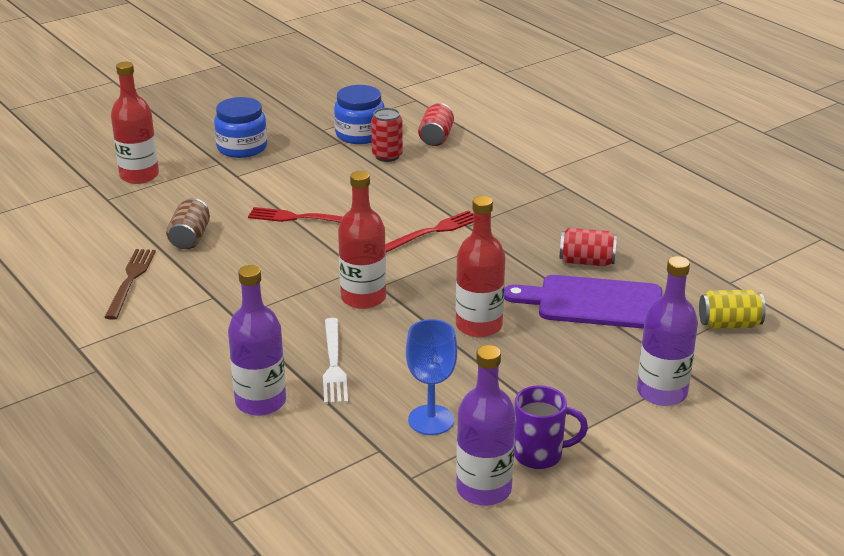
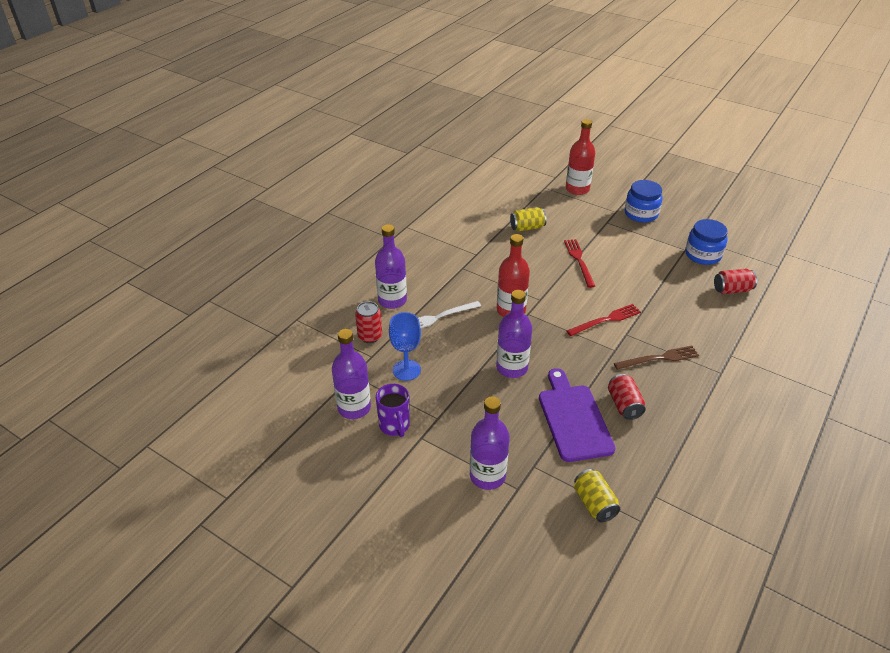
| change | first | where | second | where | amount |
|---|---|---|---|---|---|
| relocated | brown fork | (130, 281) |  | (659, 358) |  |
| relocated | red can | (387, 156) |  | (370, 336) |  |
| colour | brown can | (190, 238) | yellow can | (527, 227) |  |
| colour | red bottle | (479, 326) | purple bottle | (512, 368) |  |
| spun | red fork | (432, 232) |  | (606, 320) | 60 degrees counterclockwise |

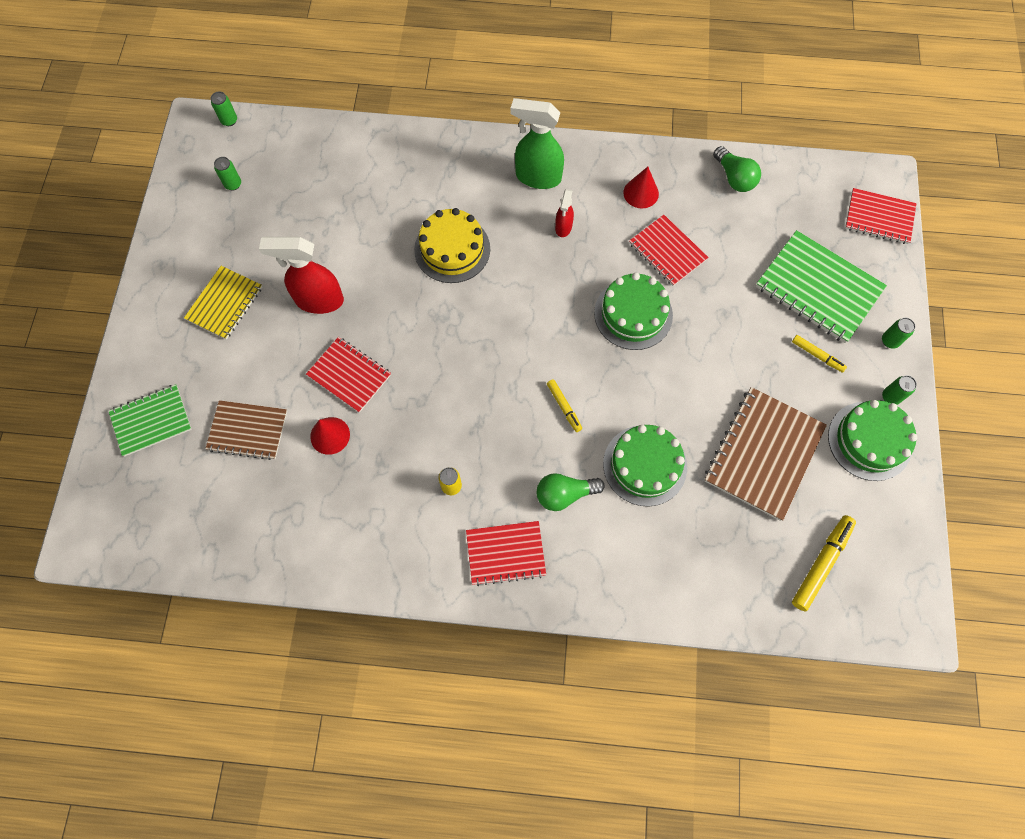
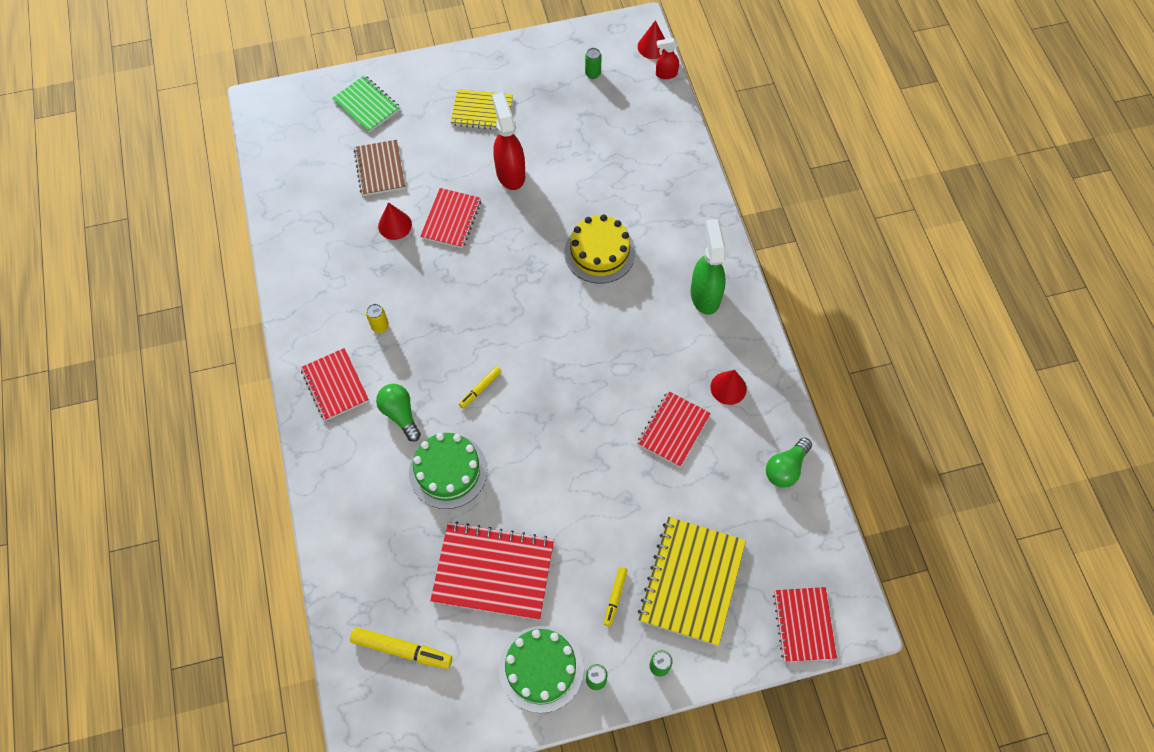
| change | first | where | second | where | amount |
|---|---|---|---|---|---|
| missing | green cake | (633, 314) |  |  |  |
| relocated | red spray bottle | (563, 227) |  | (666, 74) |  |
| exchanged | green can | (229, 120) | red cone | (652, 47) |  |
| colour | brown notebook | (763, 454) | red notebook | (493, 571) |  |
| colour | green notebook | (818, 288) | yellow notebook | (691, 581) |  |

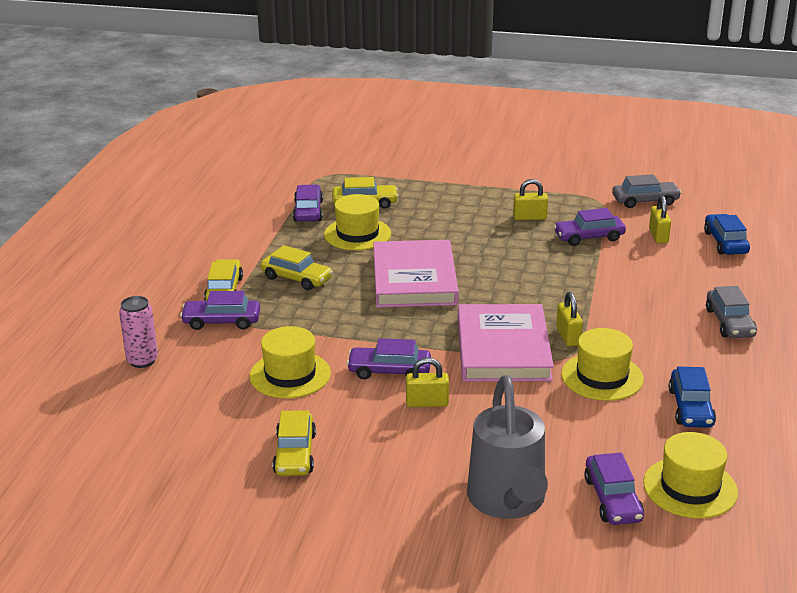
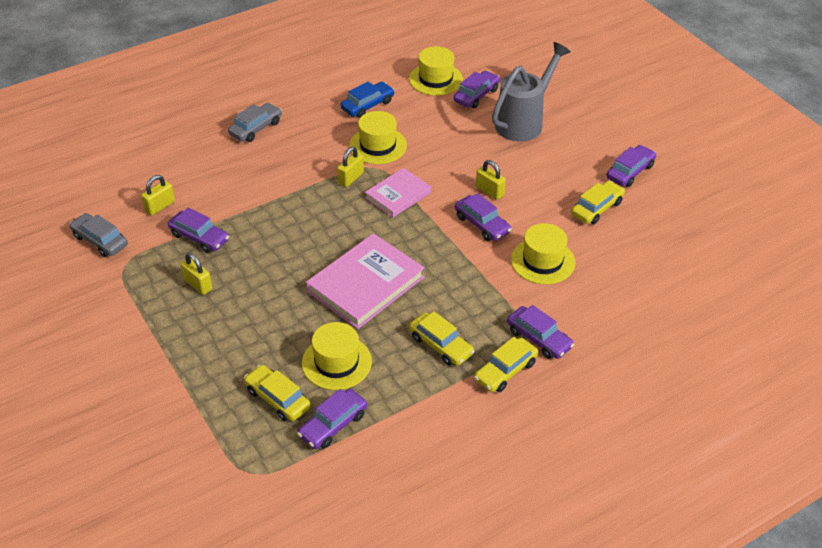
| change | first | where | second | where | amount |
|---|---|---|---|---|---|
| missing | pink can | (142, 360) |  |  |  |
| missing | blue car | (725, 242) |  |  |  |
| appeared |  |  | purple car | (630, 172) |  |
| spun | yellow car | (296, 278) |  | (441, 345) | 150 degrees clockwise |
| size | pink book | (503, 348) |  | (398, 195) | x0.61 |

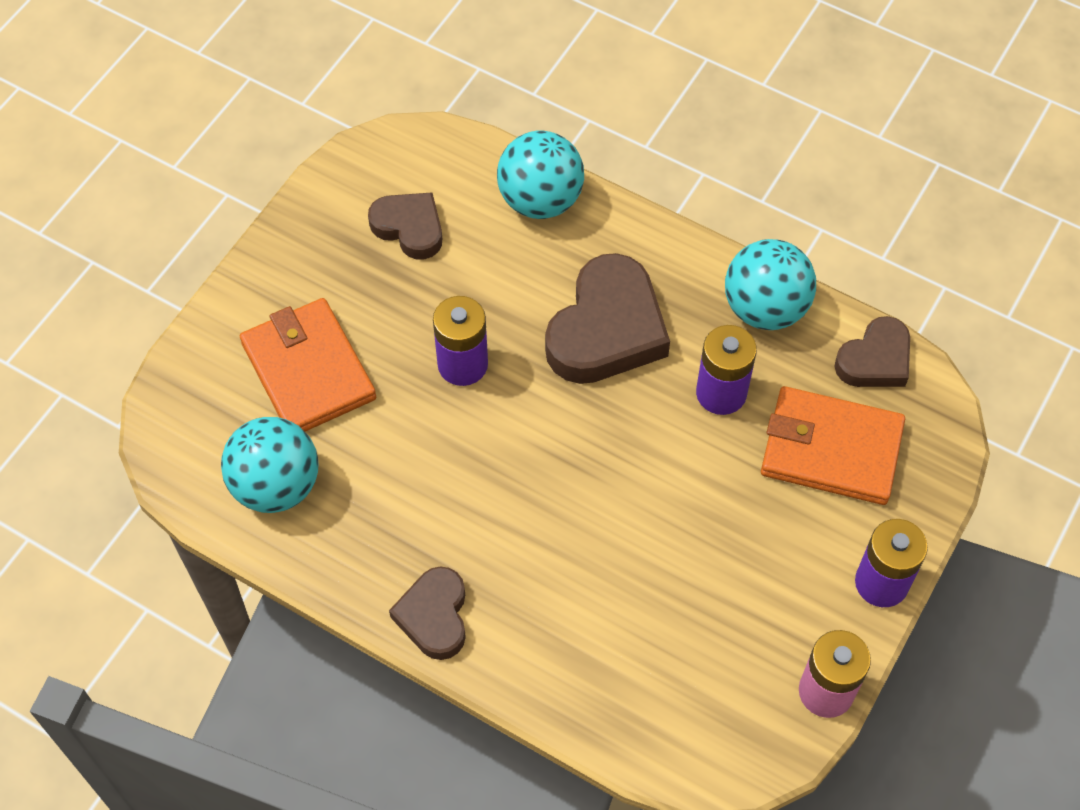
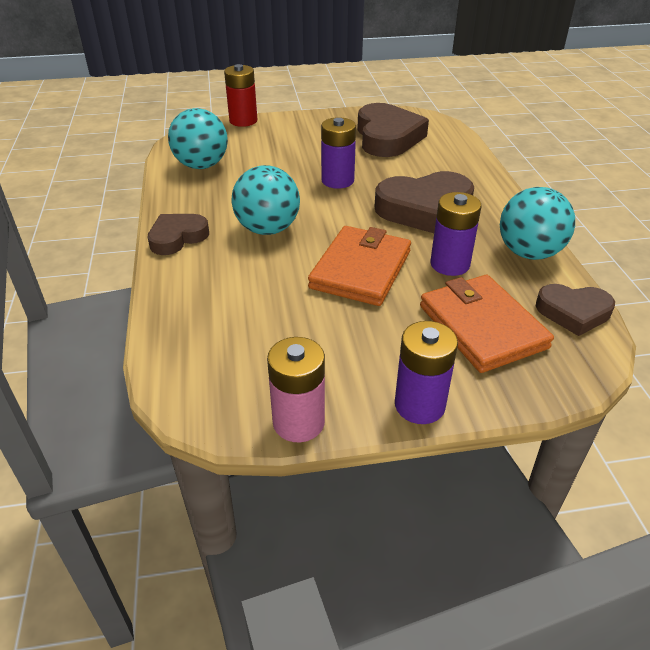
| change | first | where | second | where | amount |
|---|---|---|---|---|---|
| appeared |  |  | red battery | (243, 121) |  |
| relocated | orange wallet | (308, 371) |  | (360, 269) |  |
| relocated | turquoise ball | (540, 200) |  | (267, 229) |  |
| size | brown heart | (409, 228) |  | (387, 137) | x1.68 |

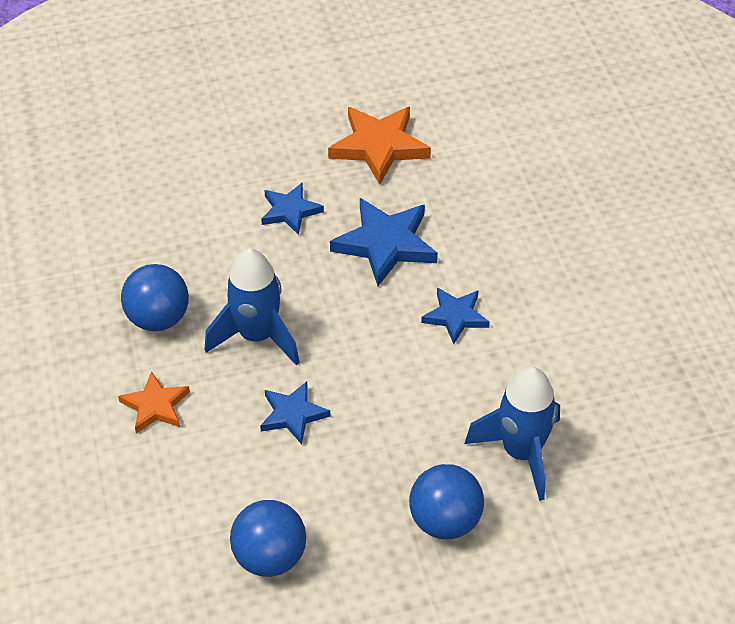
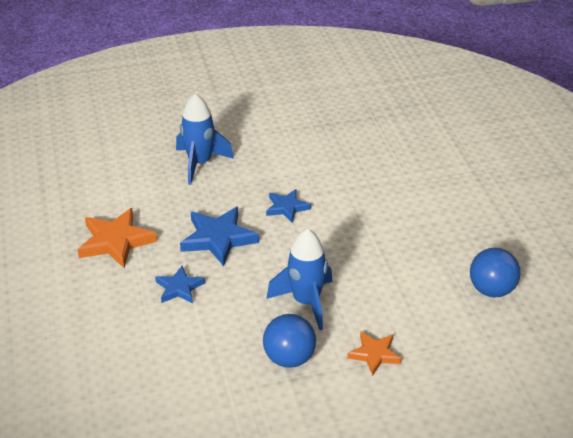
| change | first | where | second | where | amount |
|---|---|---|---|---|---|
| missing | blue star | (293, 414) |  |  |  |
| missing | blue ball | (445, 521) |  |  |  |
| relocated | blue rocket | (521, 453) |  | (200, 163) |  |

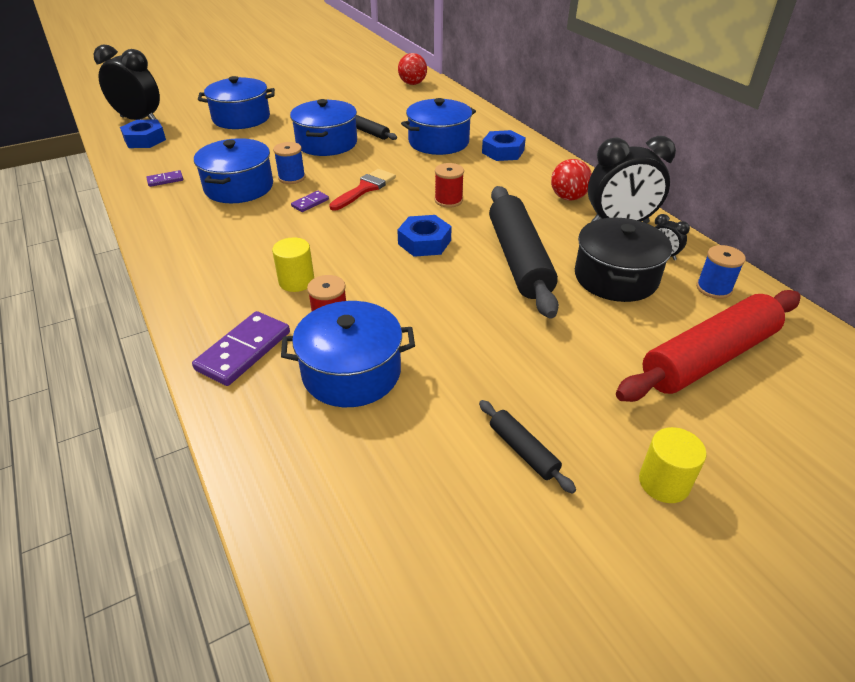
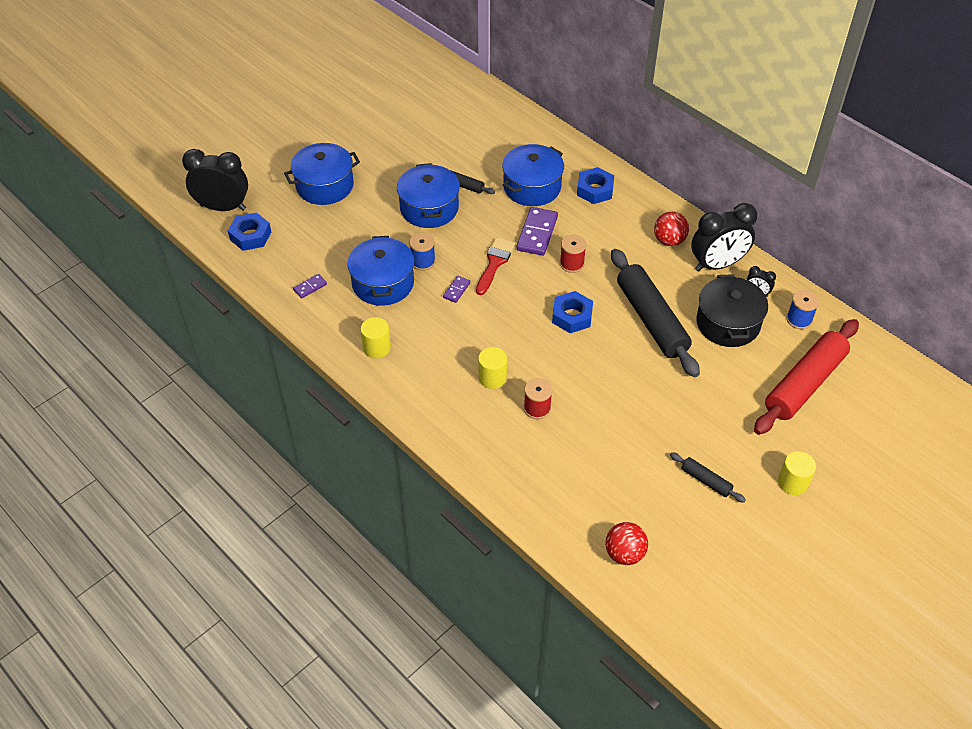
| change | first | where | second | where | amount |
|---|---|---|---|---|---|
| missing | blue pot | (351, 372) |  |  |  |
| appeared |  |  | yellow cylinder | (377, 348) |  |
| relocated | purple domino | (243, 351) |  | (537, 233) |  |
| relocated | red ball | (412, 84) |  | (624, 553) |  |

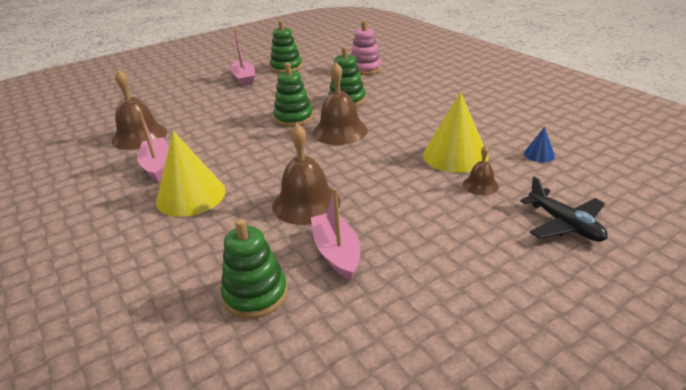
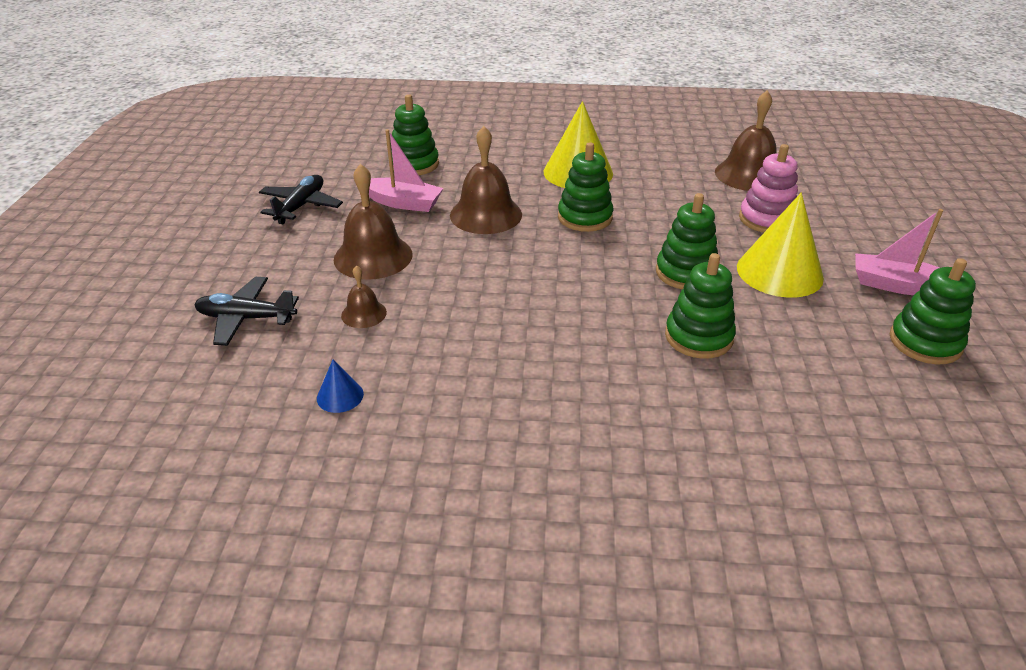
| change | first | where | second | where | amount |
|---|---|---|---|---|---|
| missing | pink boat | (157, 166) |  |  |  |
| appeared |  |  | black plane | (301, 206) |  |
| appeared |  |  | green stacking toy | (585, 217) |  |
| relocated | brown bell | (340, 131) |  | (373, 256) |  |
| relocated | pink stacking toy | (365, 69) |  | (766, 219) |  |
| relocated | yellow cone | (455, 155) |  | (779, 272) |  |

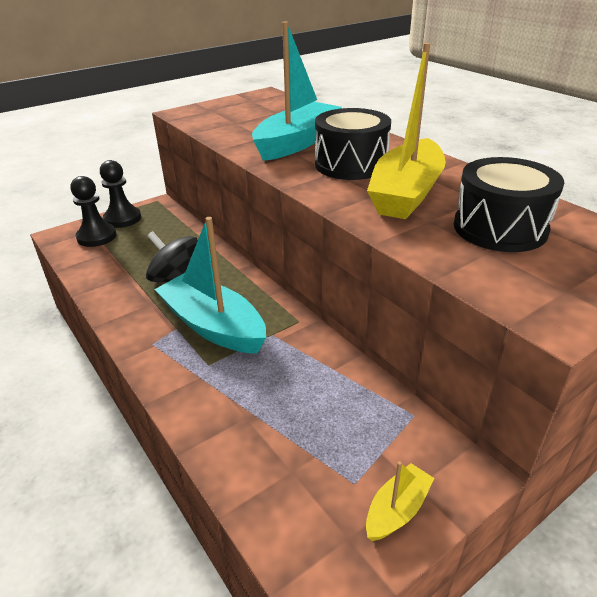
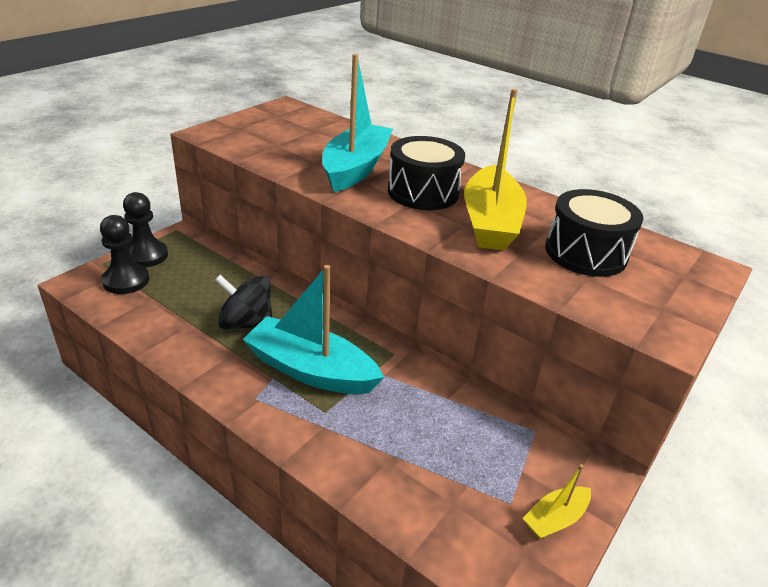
| change | first | where | second | where | amount |
|---|---|---|---|---|---|
| spun | yellow boat | (397, 510) |  | (555, 519) | 150 degrees counterclockwise |

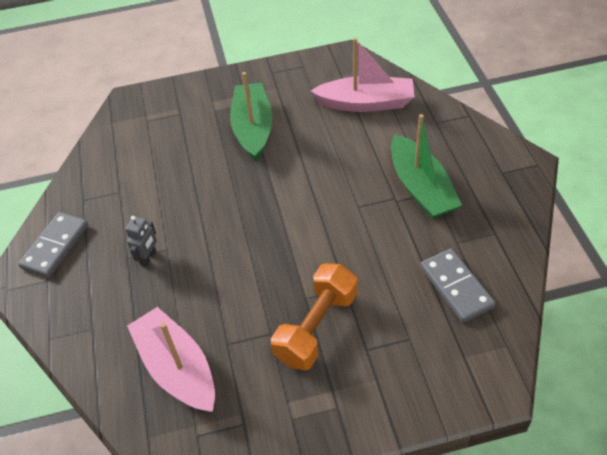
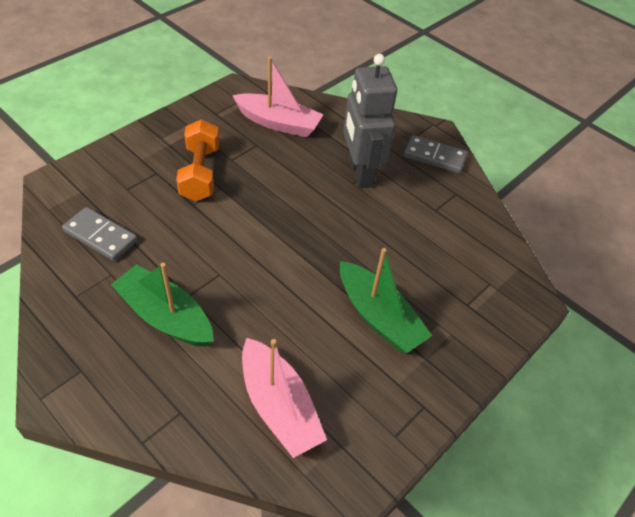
| change | first | where | second | where | amount |
|---|---|---|---|---|---|
| spun | grey domino | (55, 246) |  | (434, 157) | 60 degrees counterclockwise |
| spun | pink boat | (366, 103) |  | (279, 406) | 90 degrees counterclockwise |
| size | grey robot | (148, 258) |  | (360, 173) | x2.45 |

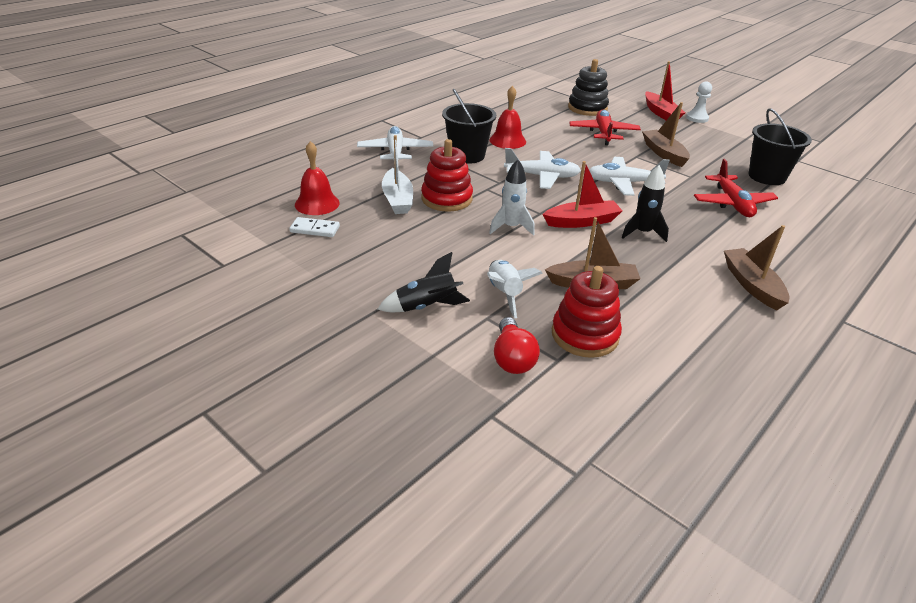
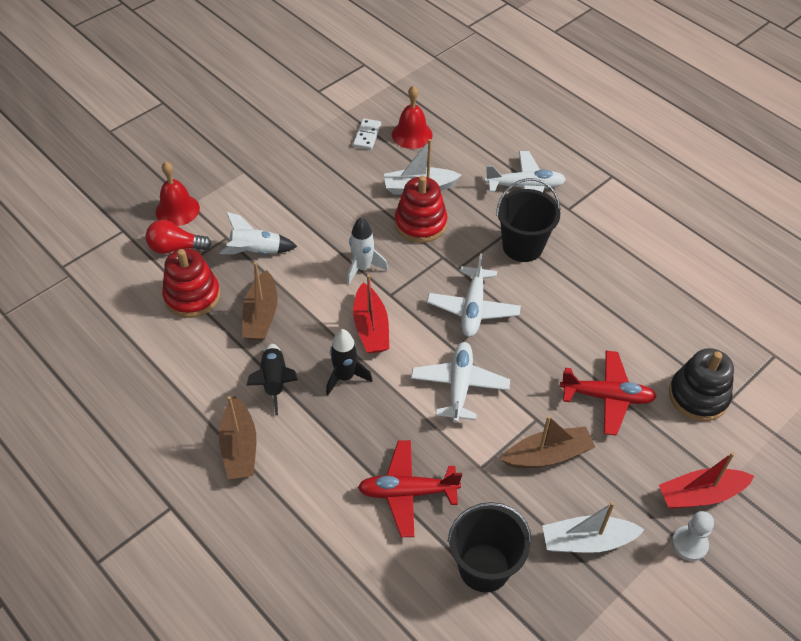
| change | first | where | second | where | amount |
|---|---|---|---|---|---|
| appeared |  |  | white boat | (587, 541) |  |
| relocated | black rocket | (426, 307) |  | (274, 382) |  |
| relocated | red bell | (507, 140) |  | (177, 210) |  |
| spun | brown boat | (752, 285) |  | (239, 447) | 90 degrees clockwise |

